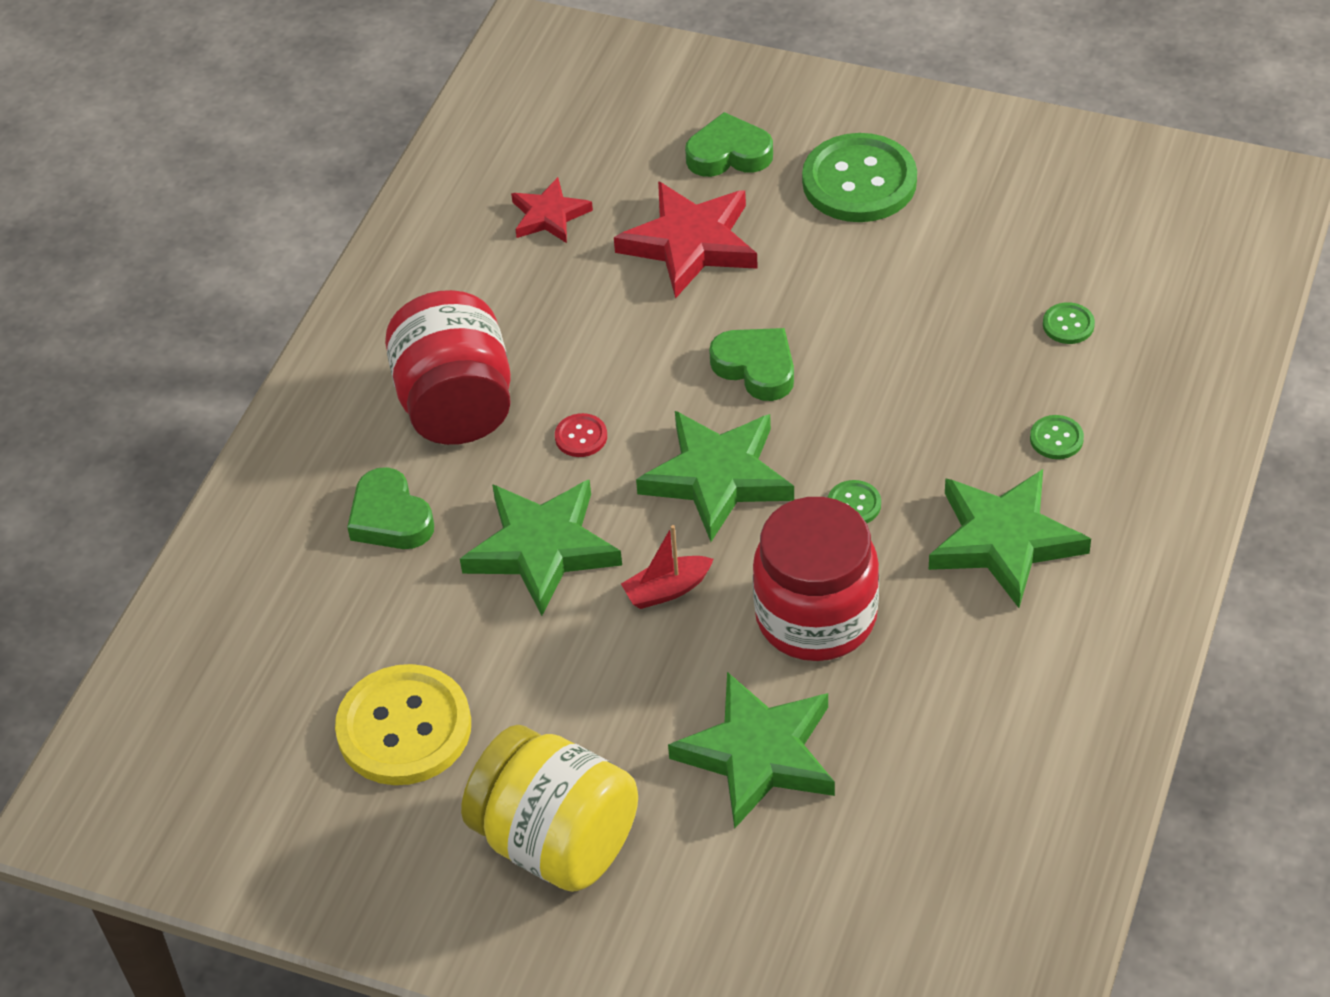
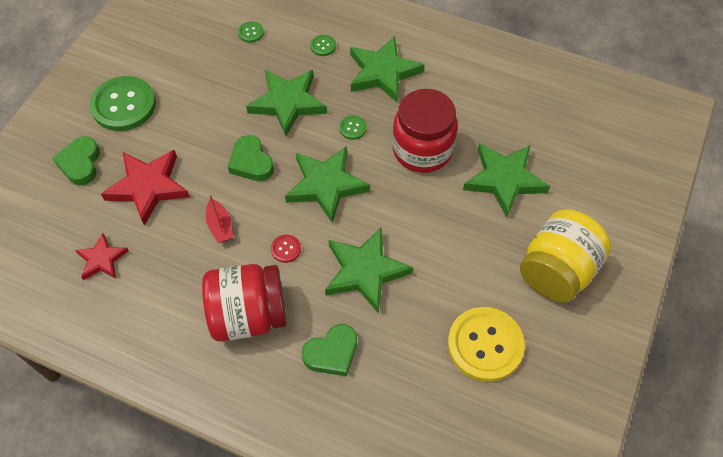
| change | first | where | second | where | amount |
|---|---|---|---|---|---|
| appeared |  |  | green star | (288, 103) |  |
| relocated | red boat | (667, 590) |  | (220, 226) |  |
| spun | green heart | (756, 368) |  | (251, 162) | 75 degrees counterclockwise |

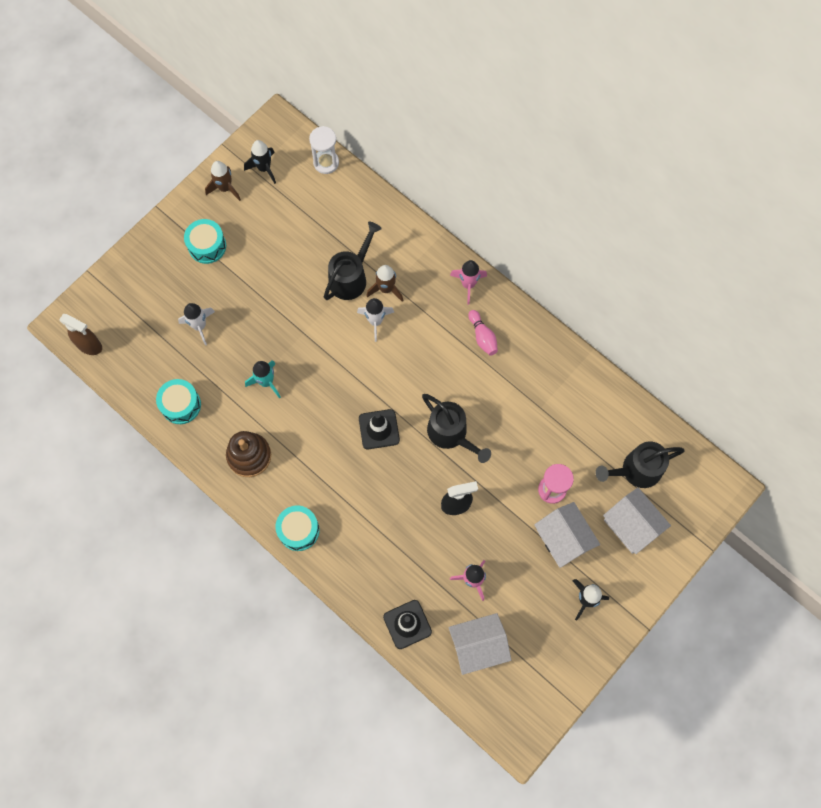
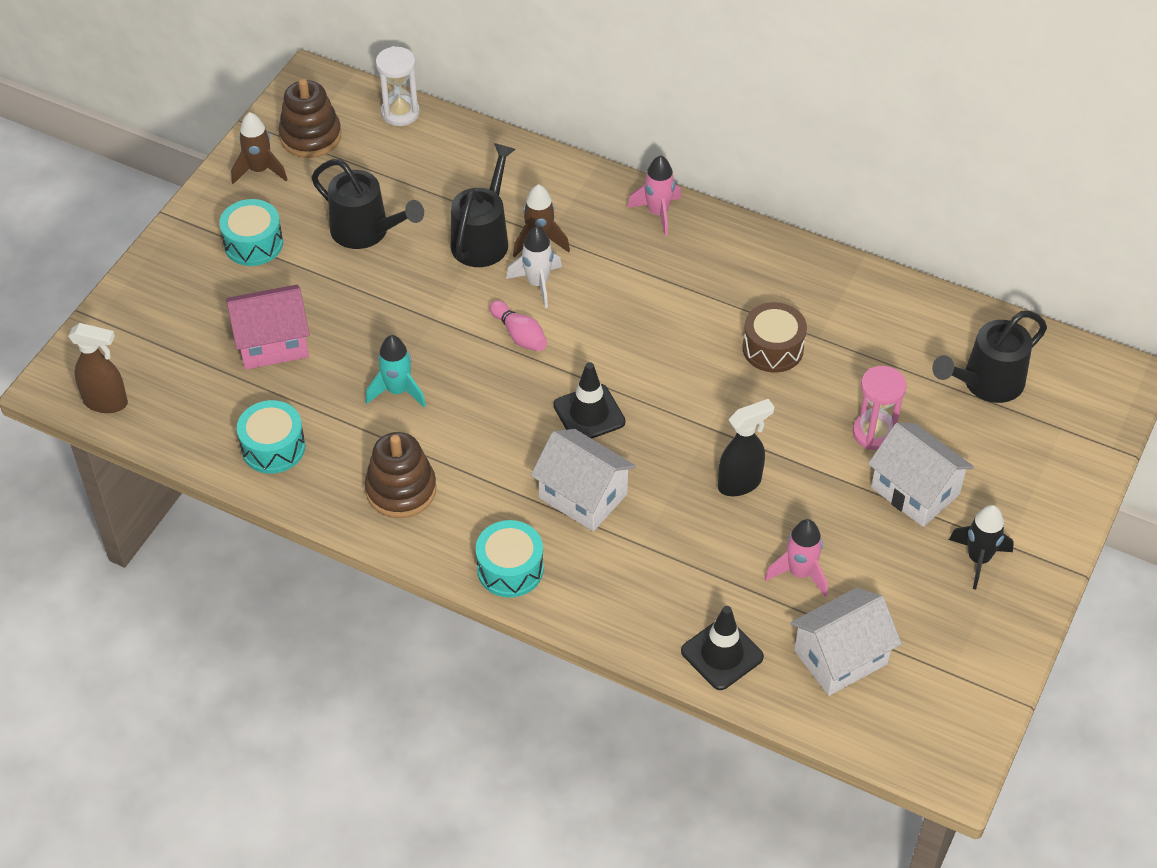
| change | first | where | second | where | amount |
|---|---|---|---|---|---|
| appeared |  |  | brown drum | (773, 348) |  |
| relocated | black watering can | (451, 434) |  | (367, 231) |  |
| relocated | pink bowling pin | (482, 336) |  | (519, 335) |  |
| relocated | white house | (631, 525) |  | (583, 496) |  |
| exchanged | white rocket | (199, 326) | pink house | (272, 343) |  |
| exchanged | black rocket | (264, 168) | brown stacking toy | (310, 136) |  |

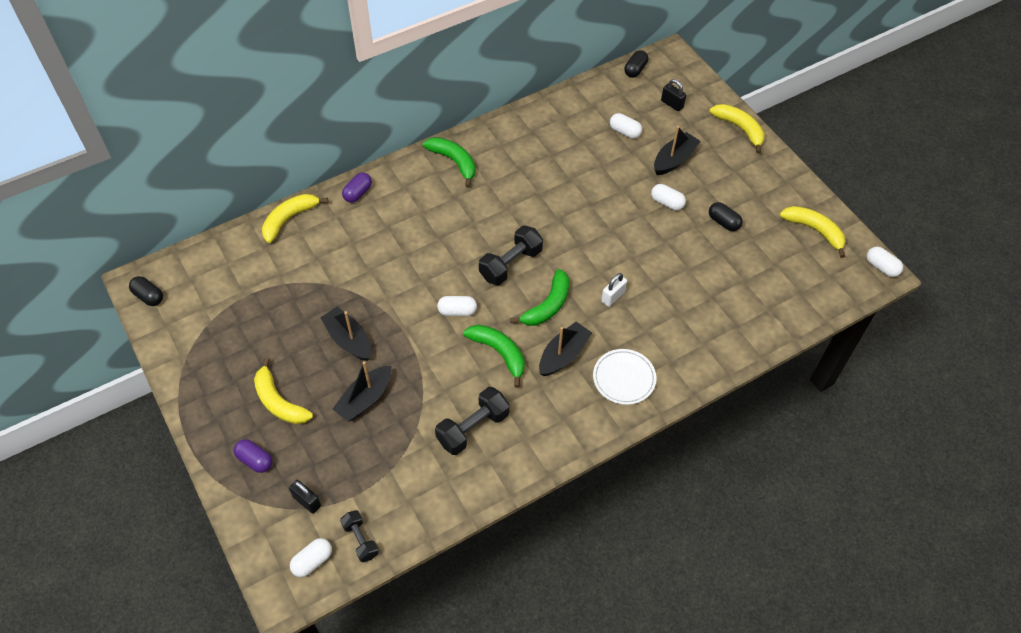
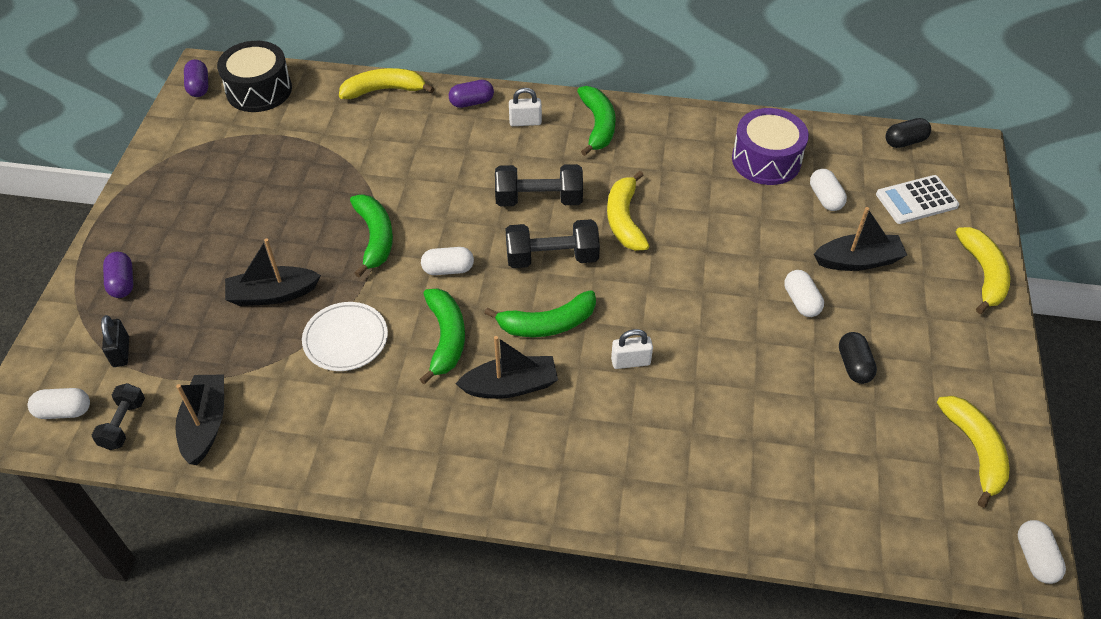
| change | first | where | second | where | amount |
|---|---|---|---|---|---|
| appeared |  |  | black drum | (259, 90) |  |
| appeared |  |  | green banana | (375, 238) |  |
| appeared |  |  | white padlock | (525, 122) |  |
| appeared |  |  | purple drum | (766, 160) |  |
| relocated | yellow banana | (279, 402) |  | (624, 220) |  |
| relocated | black boat | (348, 340) |  | (205, 424) |  |
| relocated | black dumbbell | (473, 428) |  | (539, 199) |  |
| relocated | white plate | (624, 378) |  | (345, 339) |  |
| exchanged | black padlock | (672, 104) | white calculator | (916, 200) |  |
| colour | black capsule | (148, 296) | purple capsule | (199, 87) |  |
| spun | white capsule | (457, 311) |  | (448, 269) | 45 degrees counterclockwise |

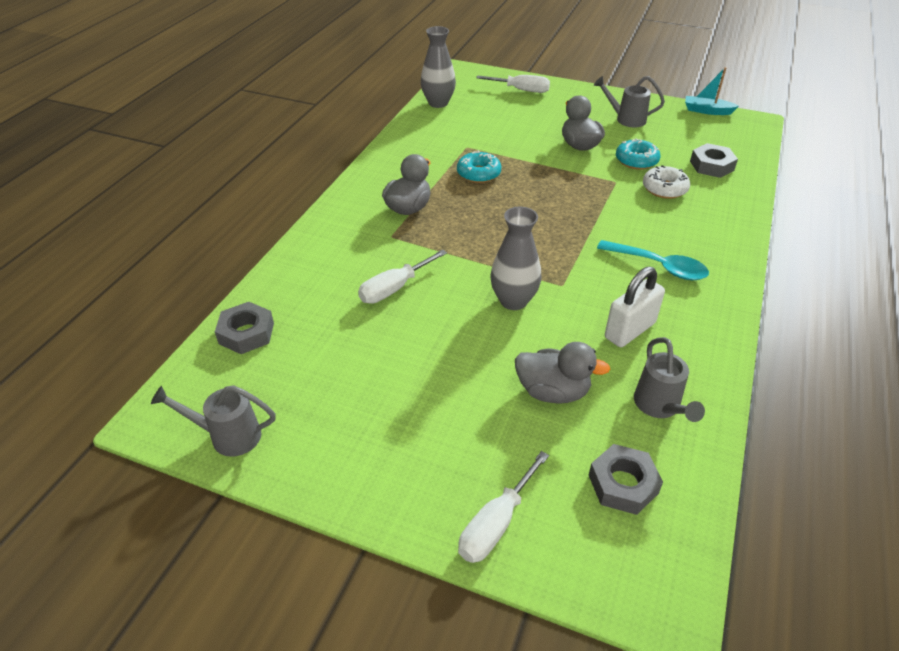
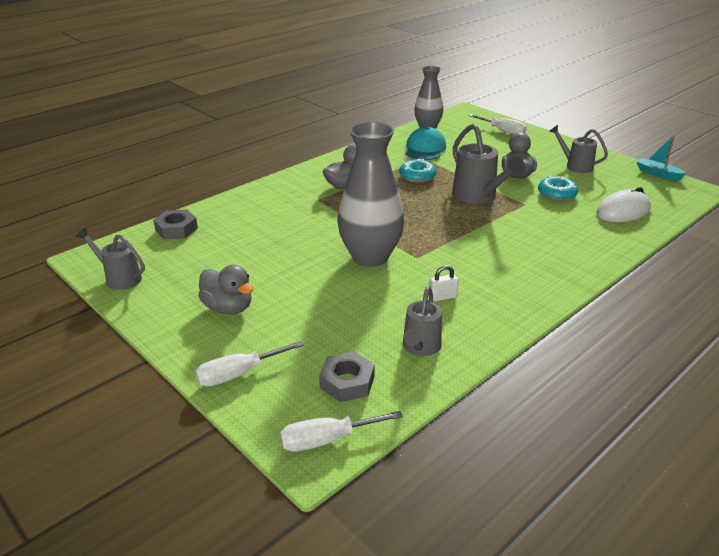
| change | first | where | second | where | amount |
|---|---|---|---|---|---|
| missing | turquoise spoon | (659, 266) |  |  |  |
| missing | white donut | (664, 188) |  |  |  |
| appeared |  |  | turquoise cap | (425, 149) |  |
| appeared |  |  | grey watering can | (478, 196) |  |
| relocated | white screwdriver | (394, 288) |  | (327, 440) |  |
| relocated | grey duck | (552, 391) |  | (228, 308) |  |
| exchanged | grey nut | (711, 165) | white mouse | (623, 211) |  |
| size | grey vase | (513, 301) |  | (370, 257) | x1.61 |
| size | white padlock | (629, 330) |  | (442, 297) | x0.56 |

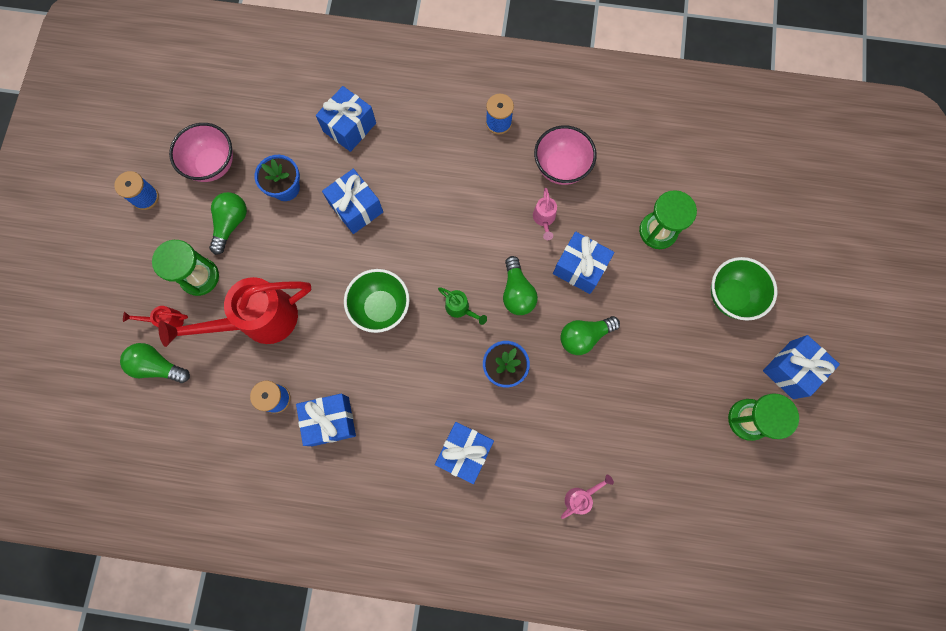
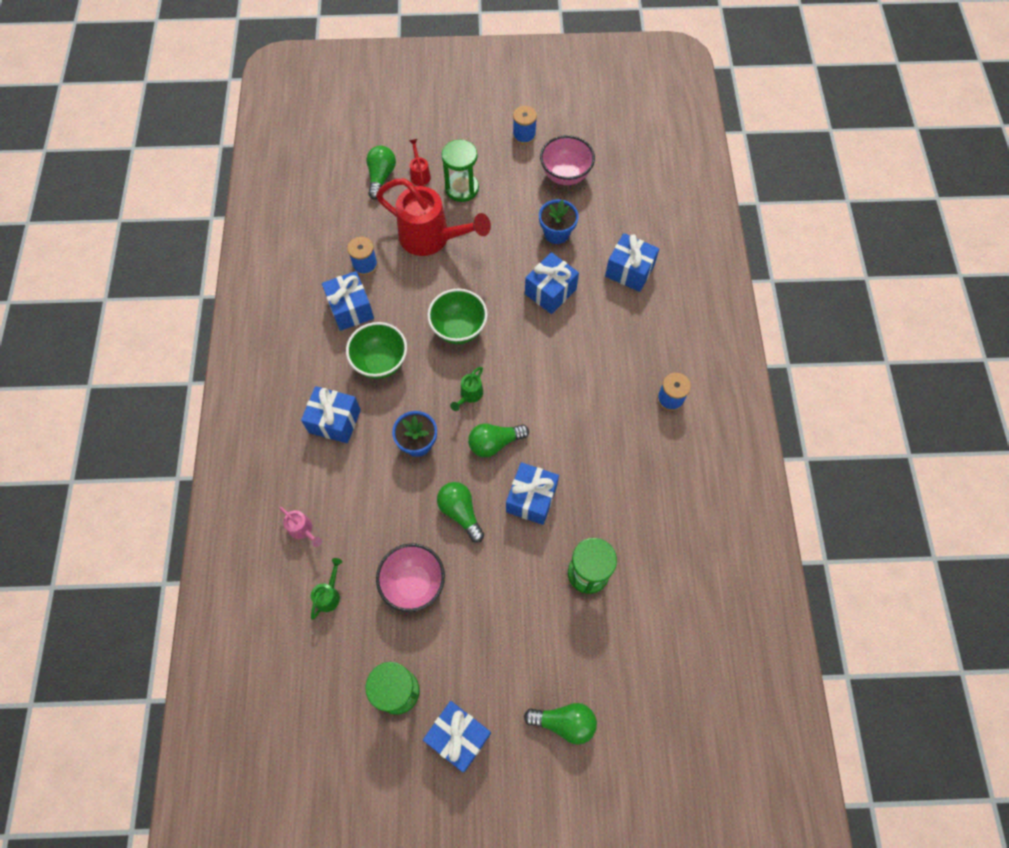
| change | first | where | second | where | amount |
|---|---|---|---|---|---|
| missing | pink watering can | (544, 219) |  |  |  |
| appeared |  |  | green watering can | (329, 594) |  |
| relocated | green light bulb | (231, 224) |  | (564, 722) |  |
| relocated | pink bowl | (561, 167) |  | (414, 584) |  |
| relocated | green bowl | (731, 296) |  | (380, 362) |  |
| spun | red watering can | (259, 320) |  | (431, 238) | 150 degrees clockwise |

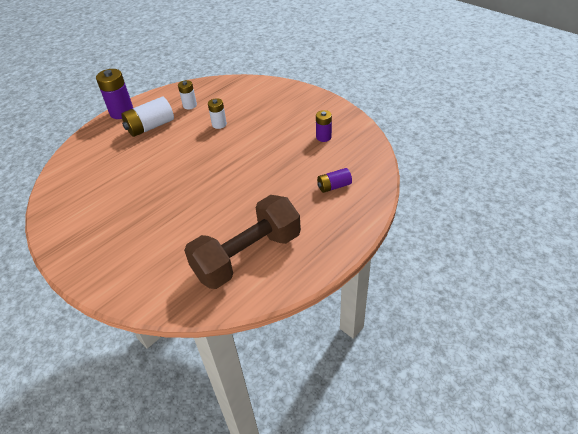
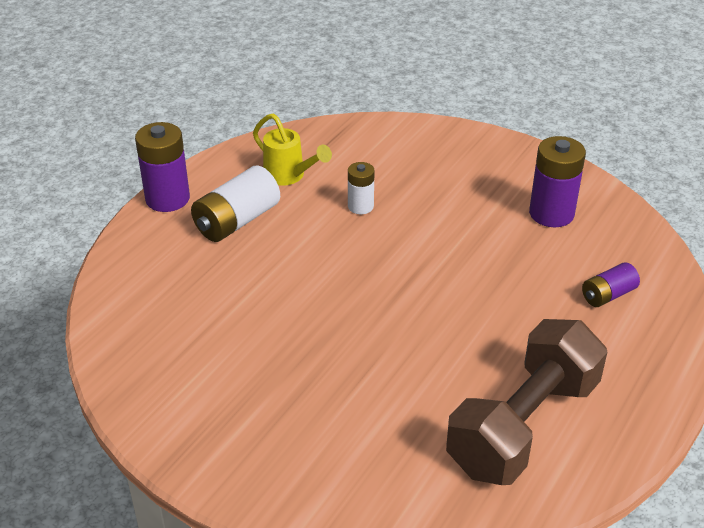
| change | first | where | second | where | amount |
|---|---|---|---|---|---|
| exchanged | white battery | (190, 105) | yellow watering can | (289, 176) |  |
| size | purple battery | (323, 137) |  | (551, 213) | x1.70 |

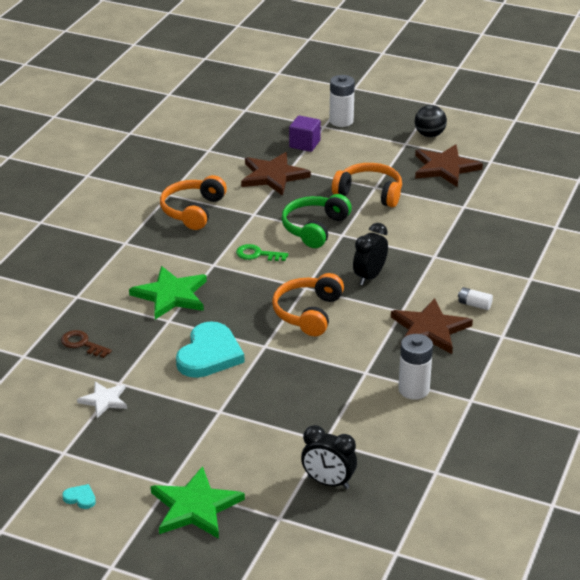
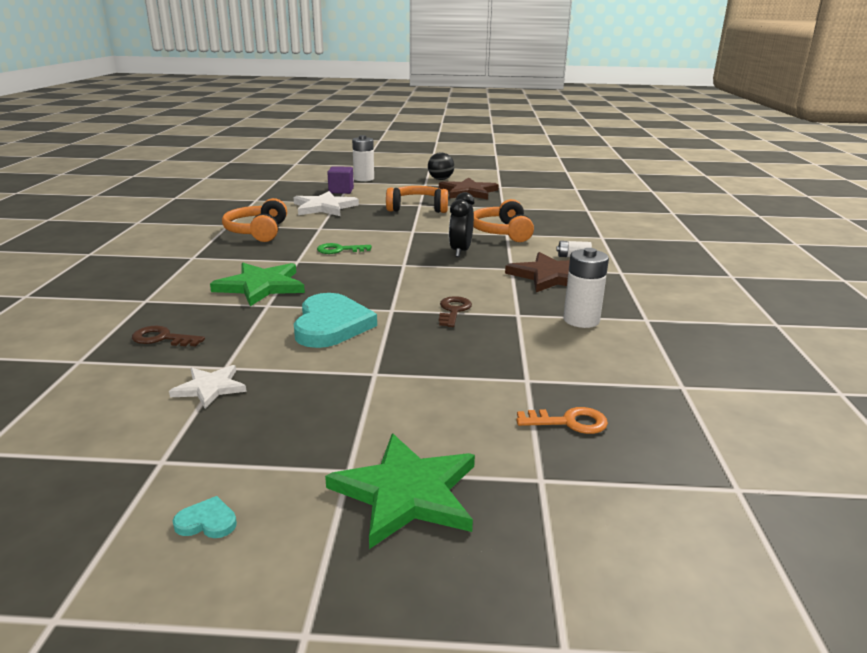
| change | first | where | second | where | amount |
|---|---|---|---|---|---|
| missing | green headphones | (314, 228) |  |  |  |
| appeared |  |  | brown key | (453, 310) |  |
| relocated | orange headphones | (308, 313) |  | (502, 232) |  |
| exchanged | black clock | (328, 482) | orange key | (569, 422) |  |
| colour | brown star | (273, 176) | white star | (324, 207) |  |

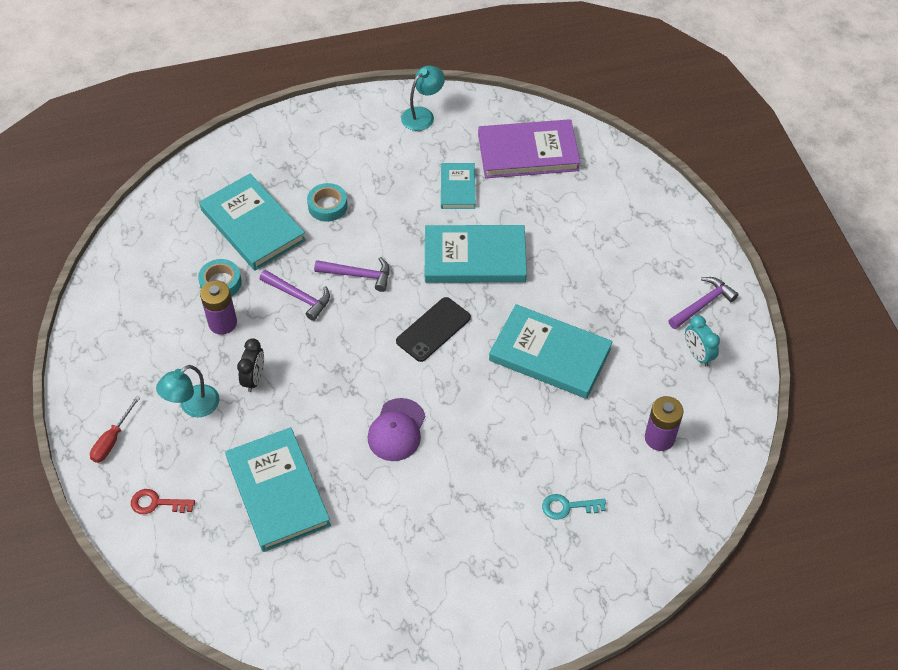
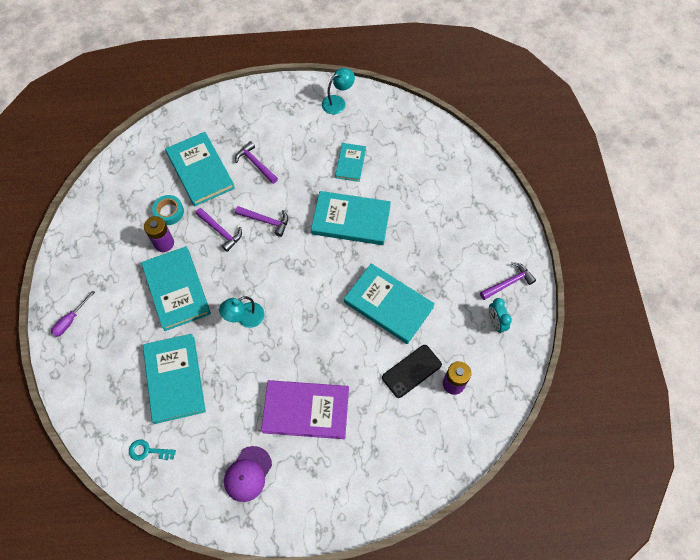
| change | first | where | second | where | amount |
|---|---|---|---|---|---|
| missing | red key | (157, 503) |  |  |  |
| relocated | turquoise lamp | (193, 406) |  | (245, 318) |  |
| relocated | purple cap | (397, 430) |  | (248, 474) |  |
| relocated | black phone | (433, 329) |  | (411, 371) |  |
| relocated | purple book | (528, 153) |  | (306, 410) |  |
| relocated | turquoise key | (567, 507) |  | (148, 451) |  |
| exchanged | black clock | (254, 379) | turquoise book | (176, 290) |  |
| exchanged | turquoise tape | (327, 206) | purple hammer | (255, 164) |  |
| colour | red screwdriver | (112, 440) | purple screwdriver | (70, 320) |  |

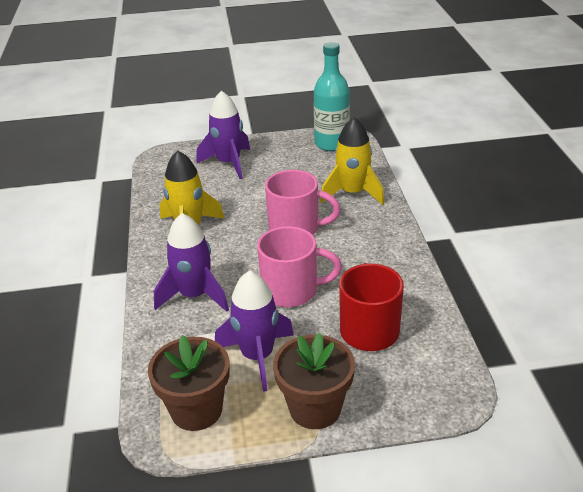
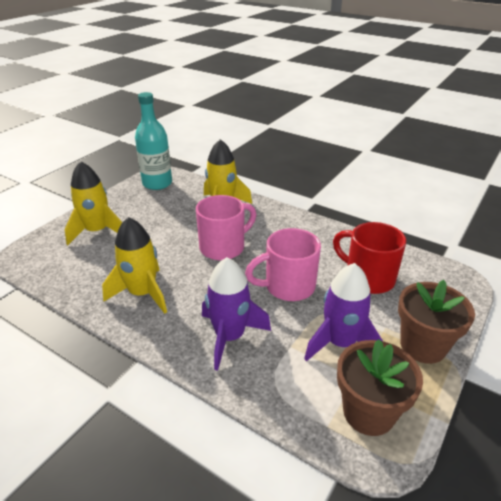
| change | first | where | second | where | amount |
|---|---|---|---|---|---|
| colour | purple rocket | (228, 163) | yellow rocket | (97, 231) |  |
| spun | pink mug | (292, 291) |  | (288, 286) | 150 degrees counterclockwise |

